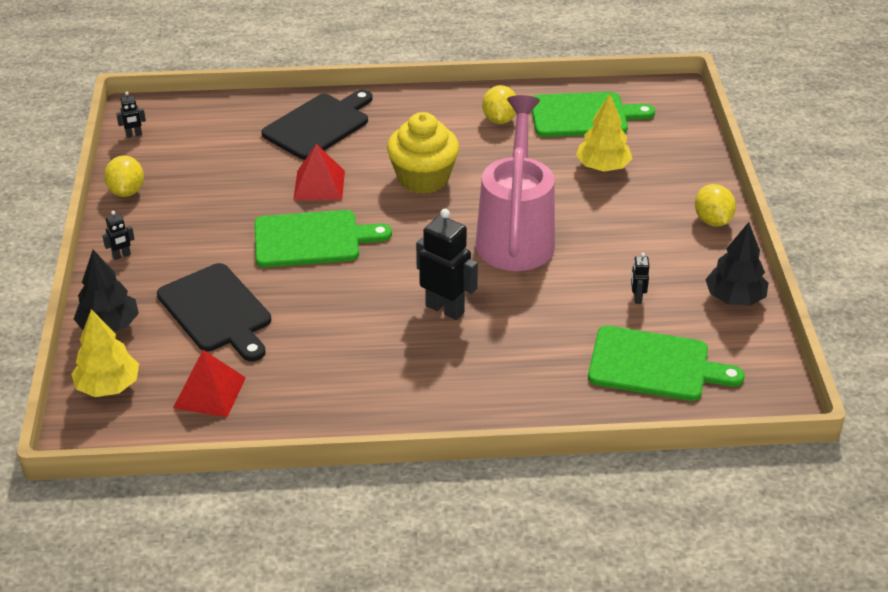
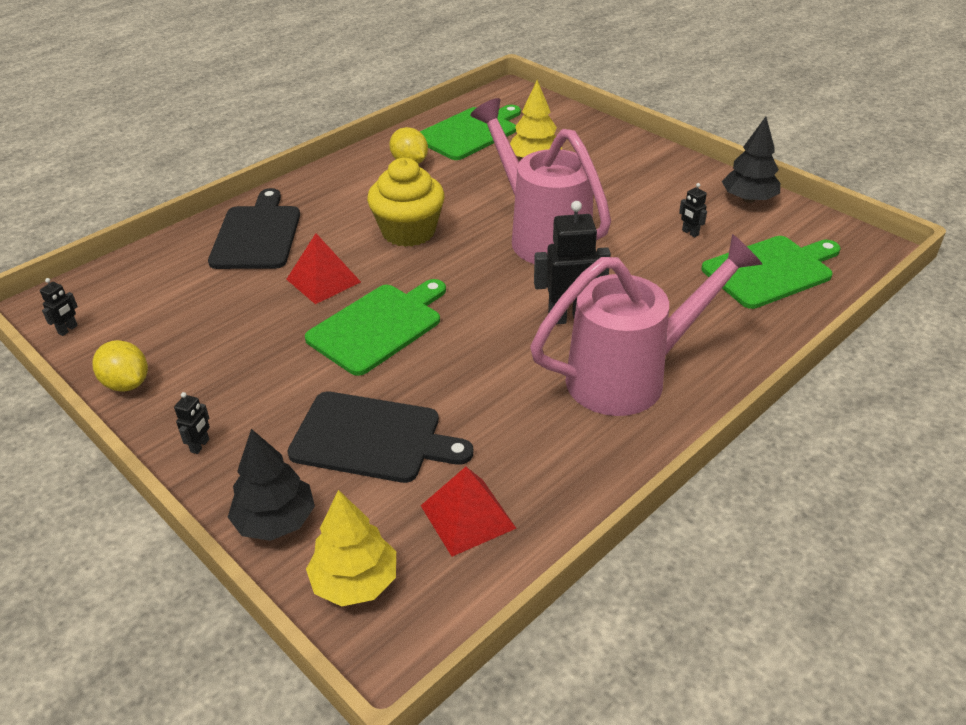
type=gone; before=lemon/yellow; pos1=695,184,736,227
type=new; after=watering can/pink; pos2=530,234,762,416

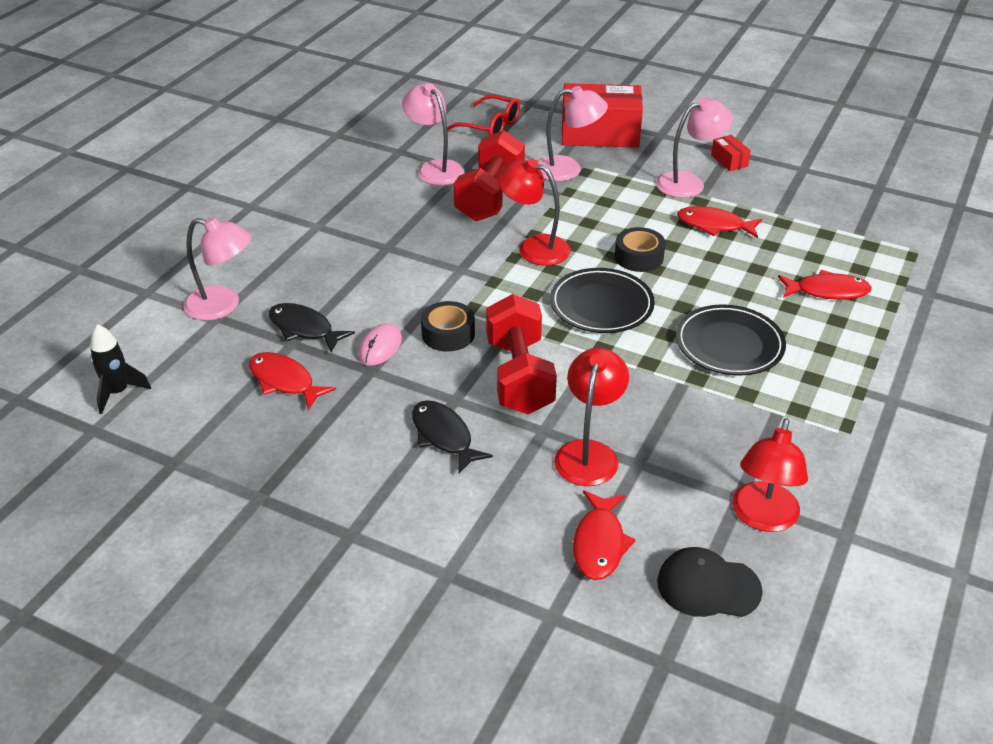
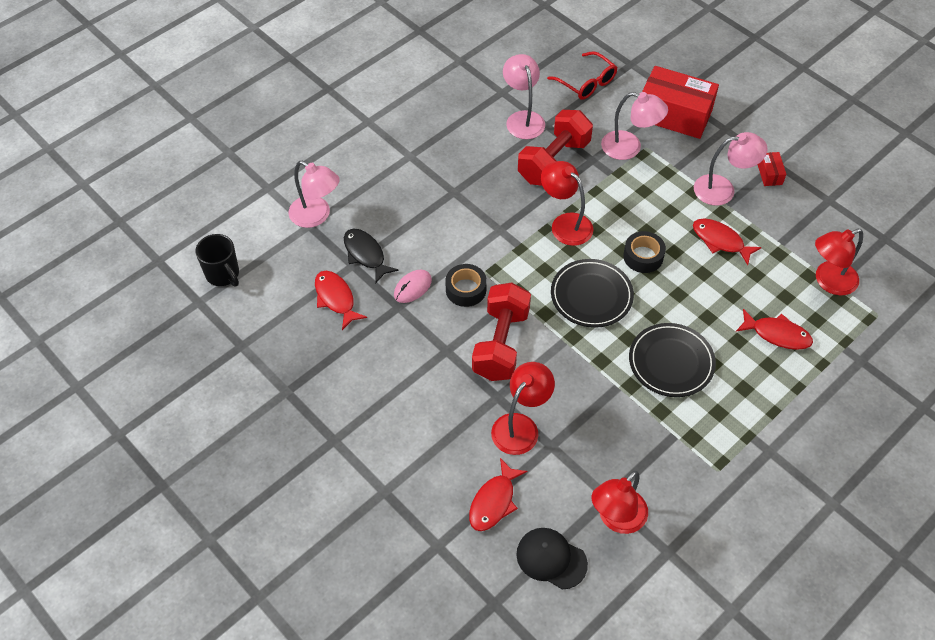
type=gone; before=fish/black; pos1=412,400,493,474
type=new; after=lamp/red; pos2=815,229,863,295
type=swapped; before=rocket/black; after=mug/black; pos1=90,324,151,414; pos2=195,234,239,287

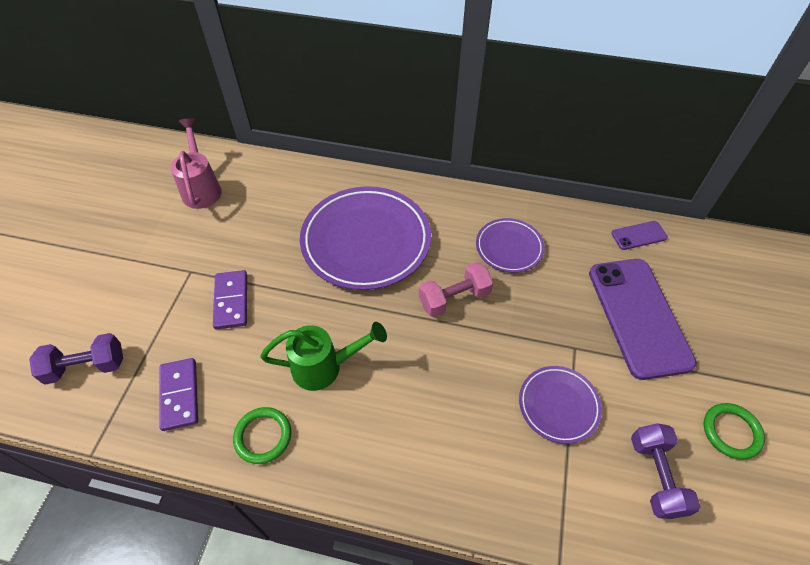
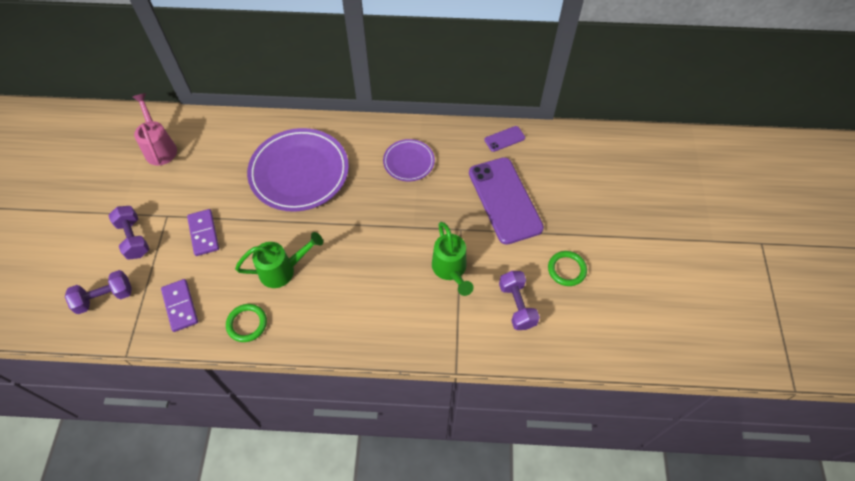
type=gone; before=dumbbell/pink; pos1=419,262,493,317
type=new; after=dumbbell/purple; pos2=108,206,149,260
type=swapped; before=plate/purple; after=watering can/green; pos1=519,366,602,444; pos2=432,222,474,296

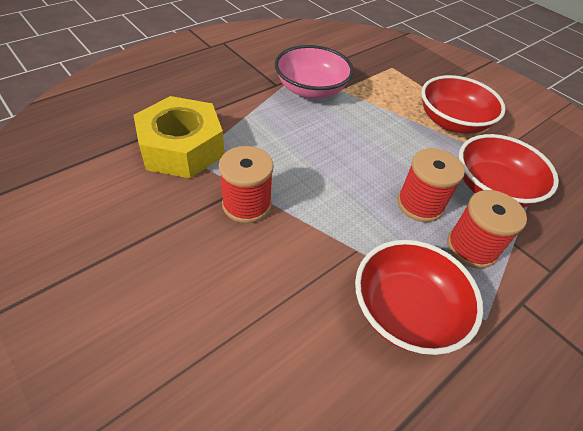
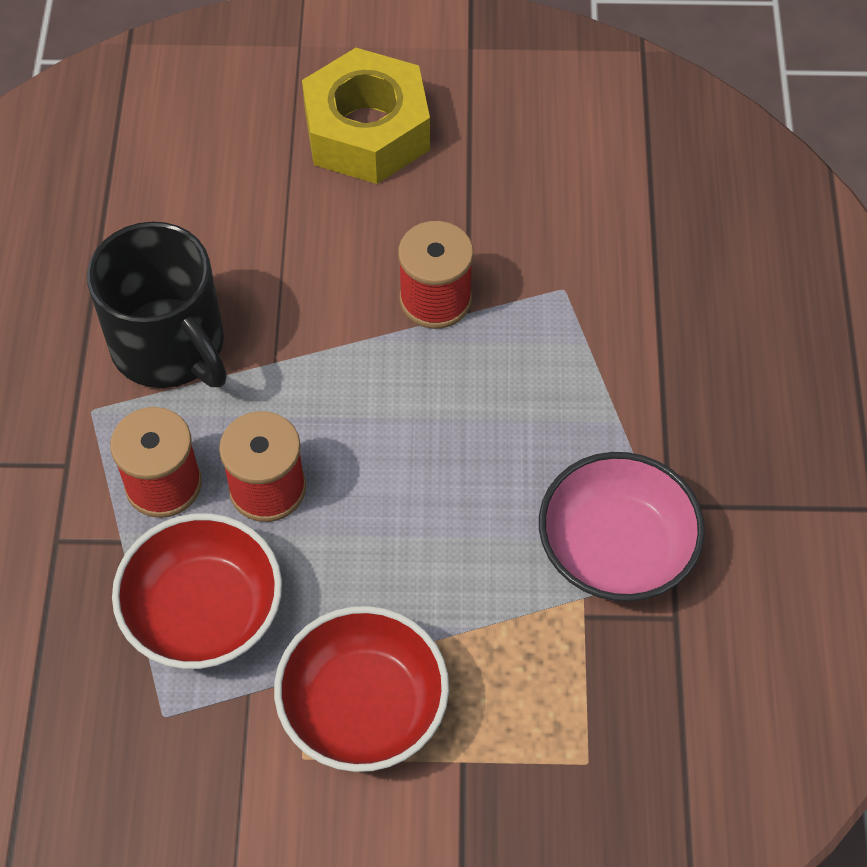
type=shifted; before=nut/yellow; pos1=134,96,224,179; pos2=302,48,430,184
type=swapped; before=bowl/red; after=mug/black; pos1=355,240,483,355; pos2=87,222,227,388

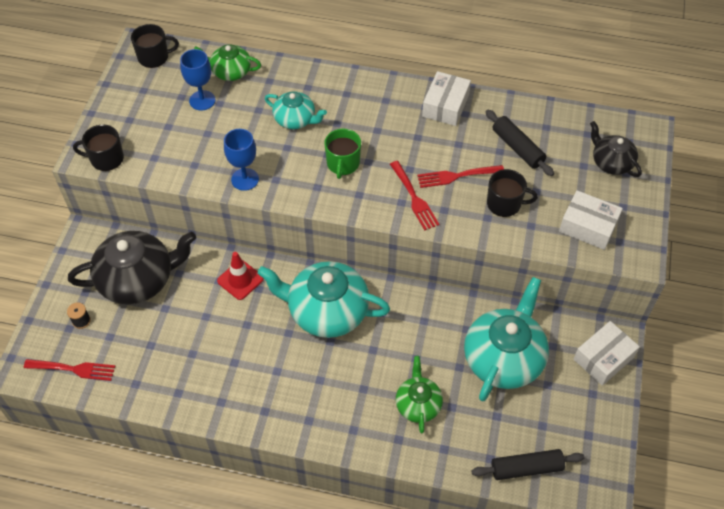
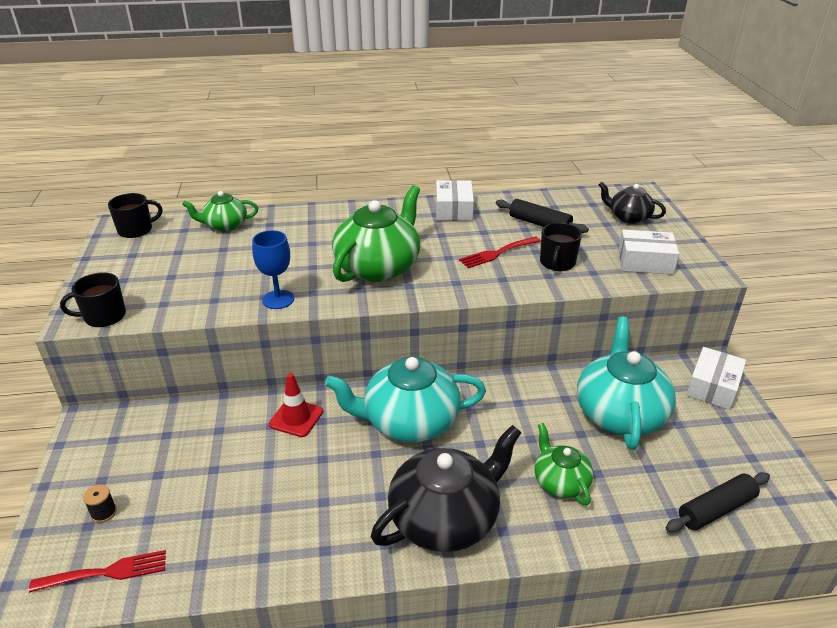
type=gone; before=goblet/blue; pos1=180,49,215,111
type=gone; before=teapot/turquoise; pos1=265,91,327,129
type=gone; before=fork/red; pos1=390,161,439,230
type=shifted; before=teapot/black; pos1=68,231,196,304; pos2=371,425,521,552
type=swapped; before=mug/green; after=teapot/green; pos1=324,129,361,179; pos2=332,185,420,282
type=rotated; before=mug/black; pos1=487,169,538,217; pos2=540,223,582,271; turn=120

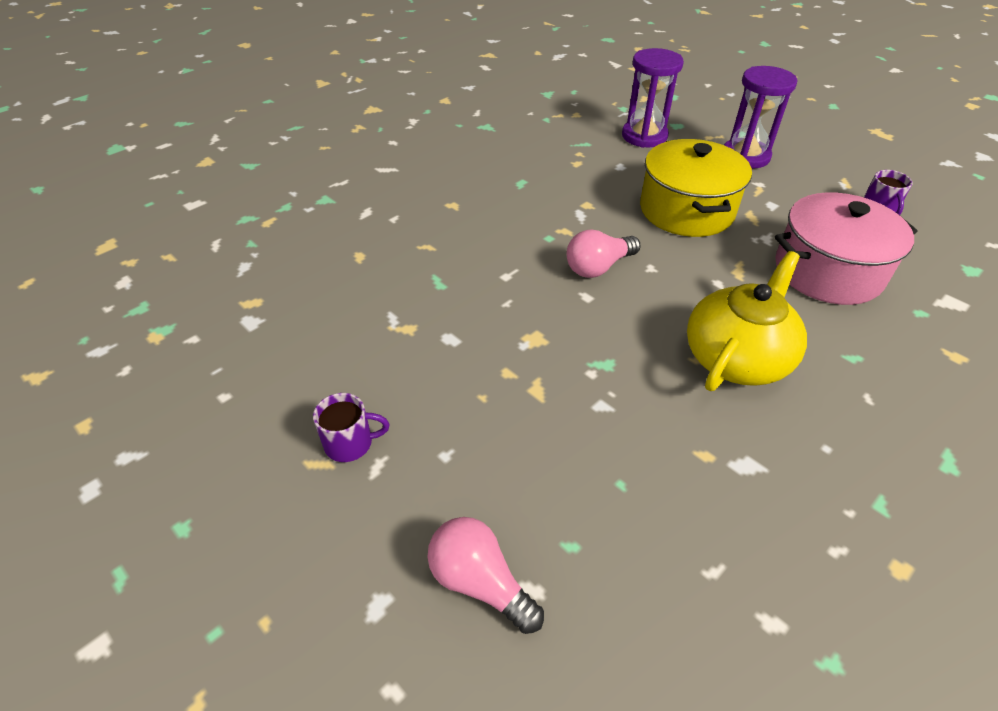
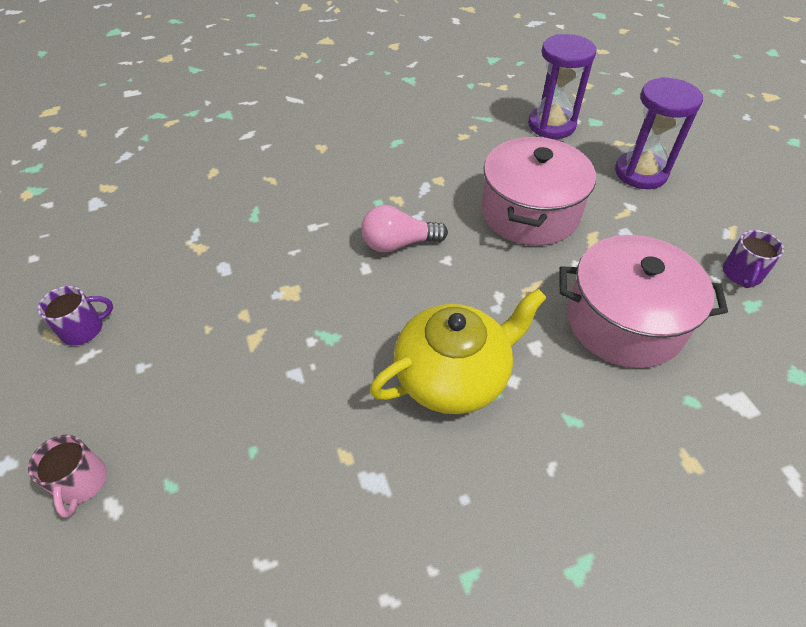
type=swapped; before=light bulb/pink; after=mug/pink; pos1=428,517,544,634; pos2=28,435,107,518
type=repainted; before=pot/yellow; after=pot/pink; pos1=640,139,752,237; pos2=482,136,596,246
type=rotated; before=mug/purple; pos1=313,393,389,462; pos2=38,286,113,345; turn=-45

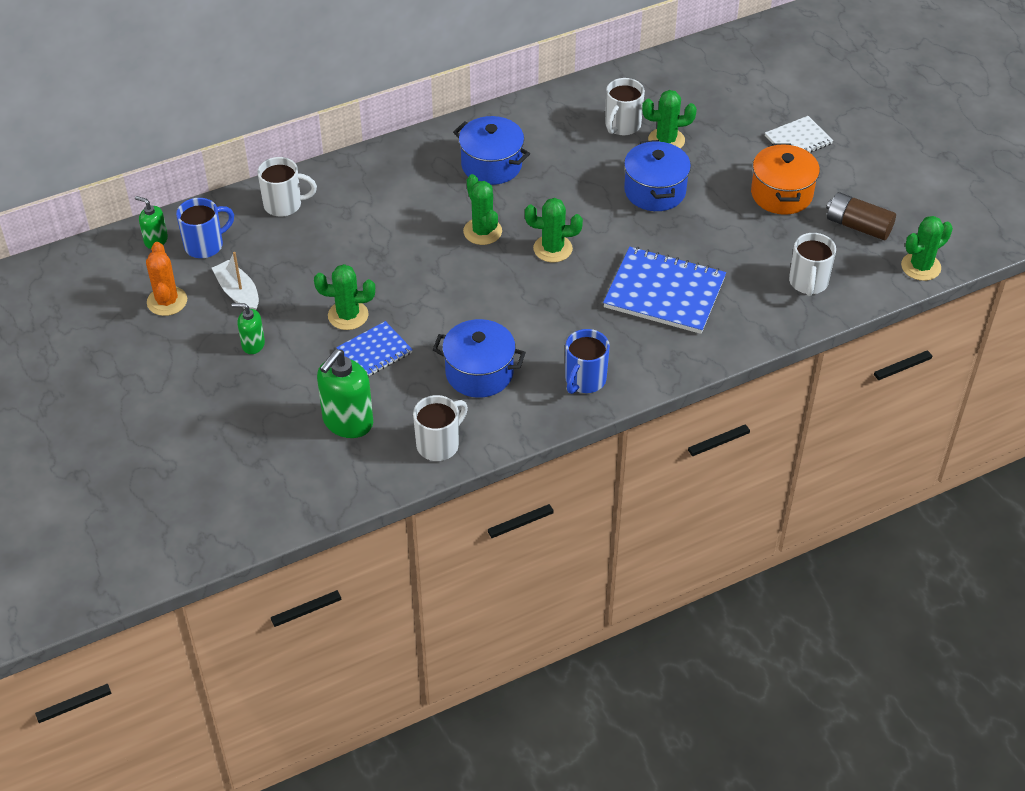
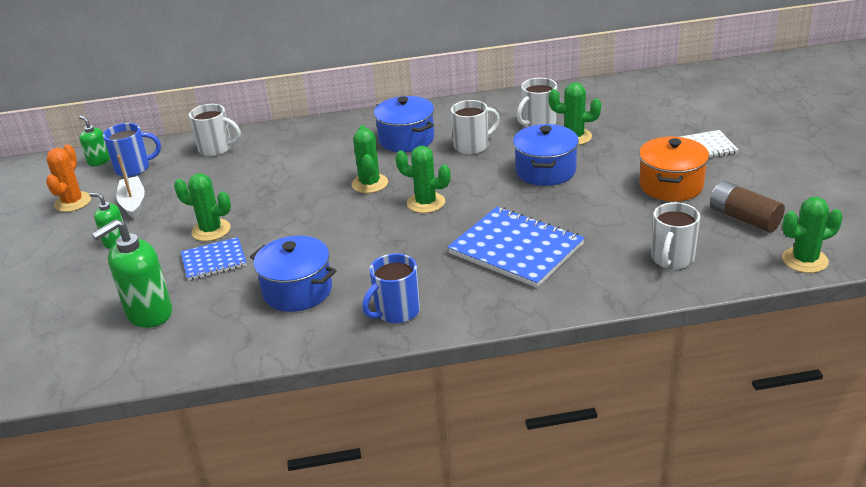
type=shifted; before=mug/white; pos1=413,395,468,461; pos2=451,100,500,154

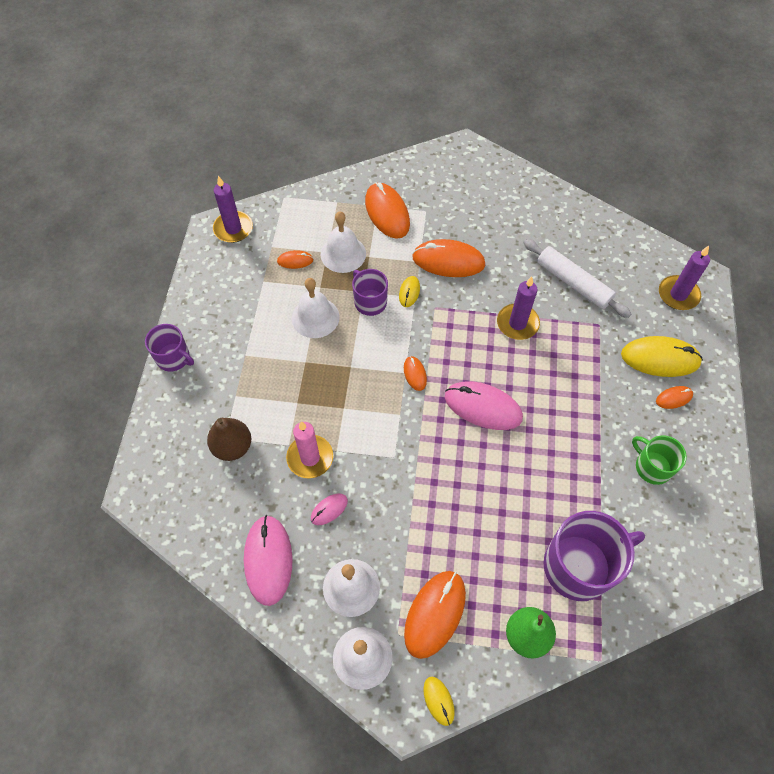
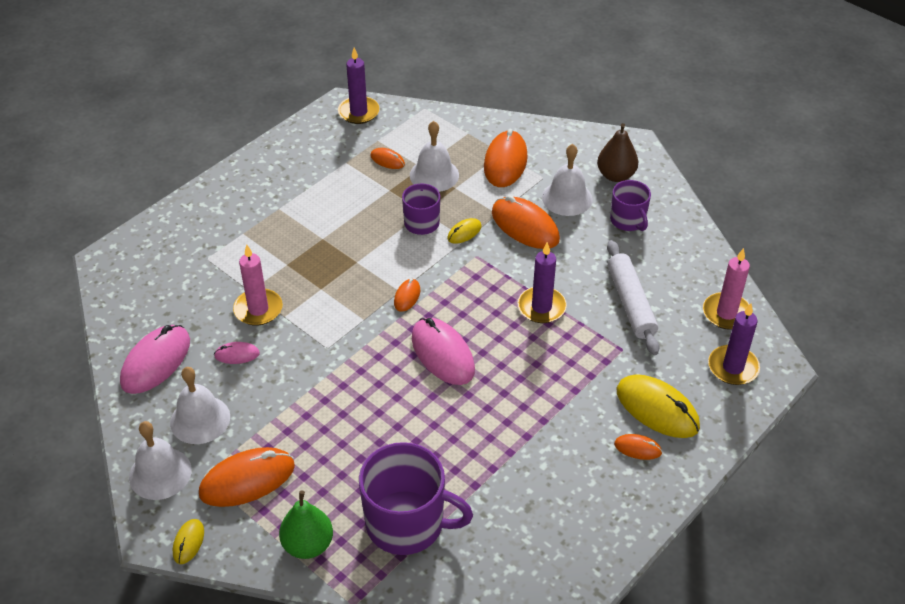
type=gone; before=mug/green; pos1=632,435,687,485
type=new; after=candle/pink; pos2=703,248,750,330
type=shifted; before=mug/purple; pos1=145,324,194,372; pos2=610,180,651,231
type=shifted; before=pear/brown; pos1=207,418,251,461; pos2=597,123,638,182
type=shifted; before=bell/white; pos1=292,278,339,338; pos2=542,144,593,216

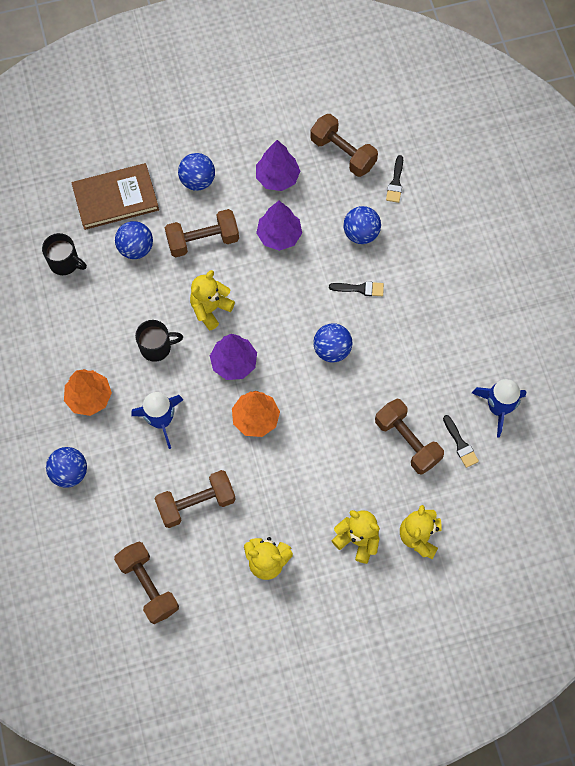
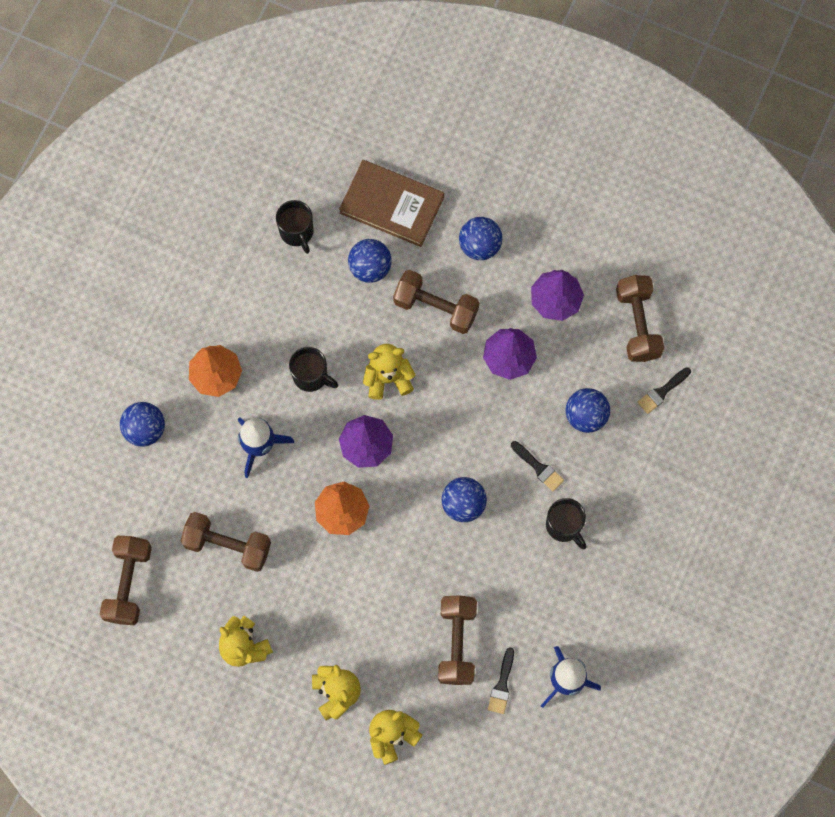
type=new; after=mug/black; pos2=546,498,586,549

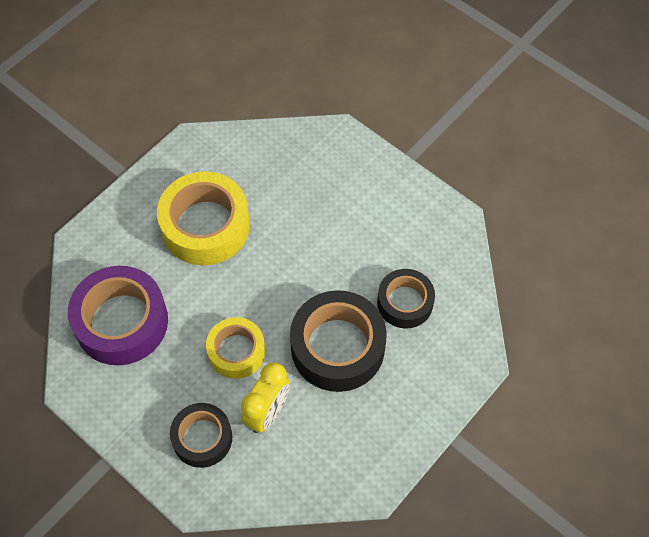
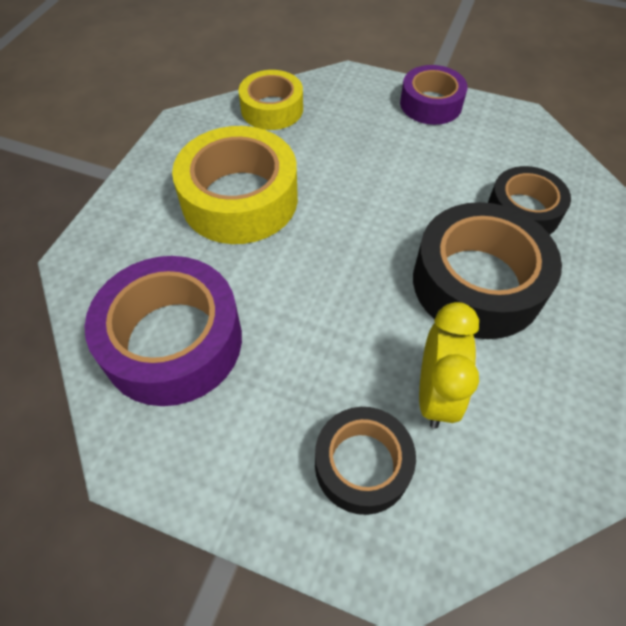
type=new; after=tape/purple; pos2=400,65,468,125
type=shifted; before=tape/yellow; pos1=206,317,265,379; pos2=238,70,303,130

